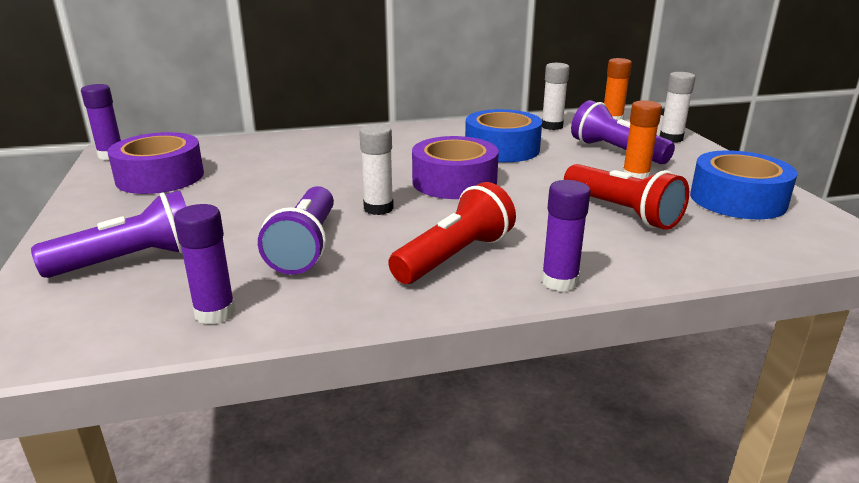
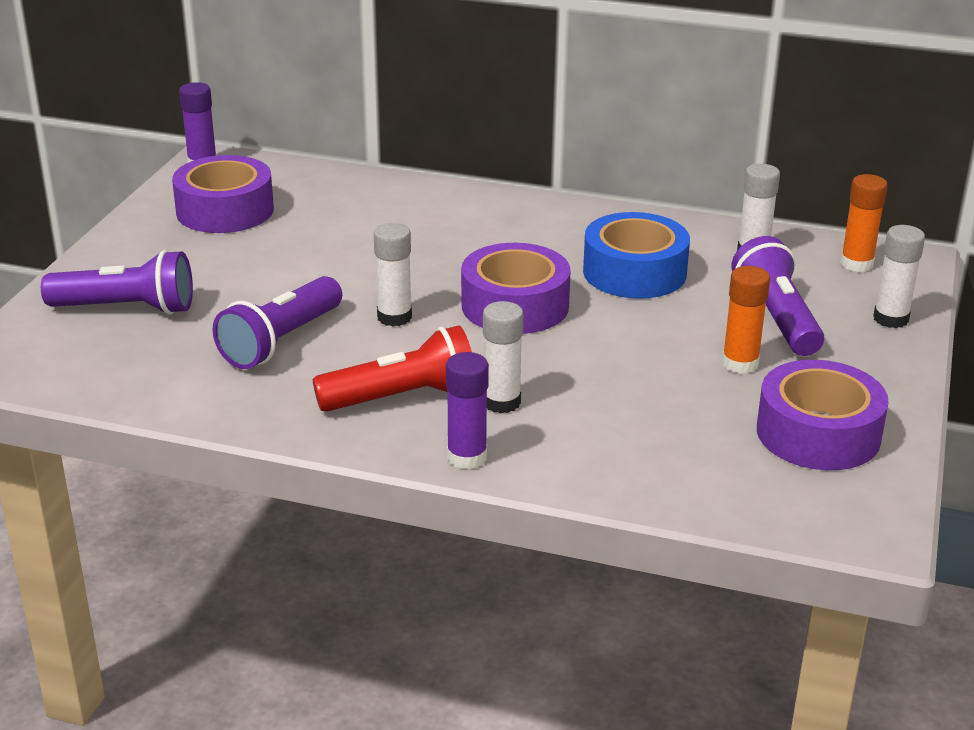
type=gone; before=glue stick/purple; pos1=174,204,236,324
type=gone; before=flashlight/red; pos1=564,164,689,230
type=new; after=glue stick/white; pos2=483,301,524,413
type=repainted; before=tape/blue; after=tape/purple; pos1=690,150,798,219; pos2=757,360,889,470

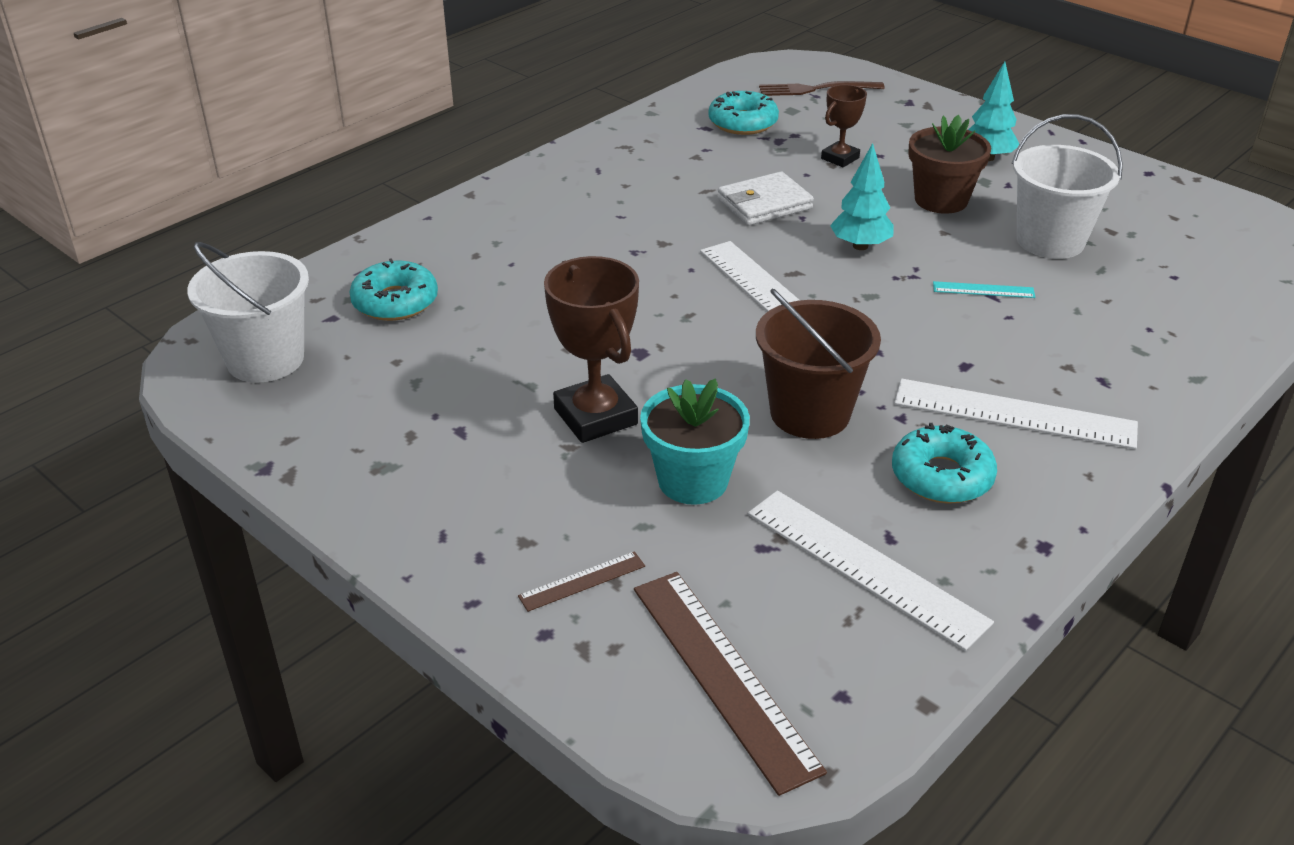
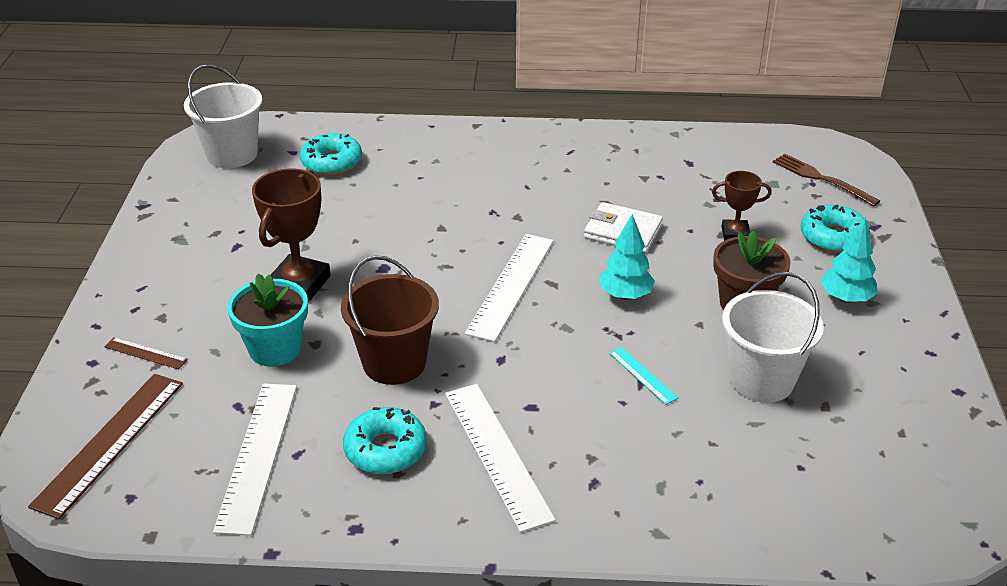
type=shifted; before=donut/turquoise; pos1=708,91,779,135; pos2=800,204,870,253

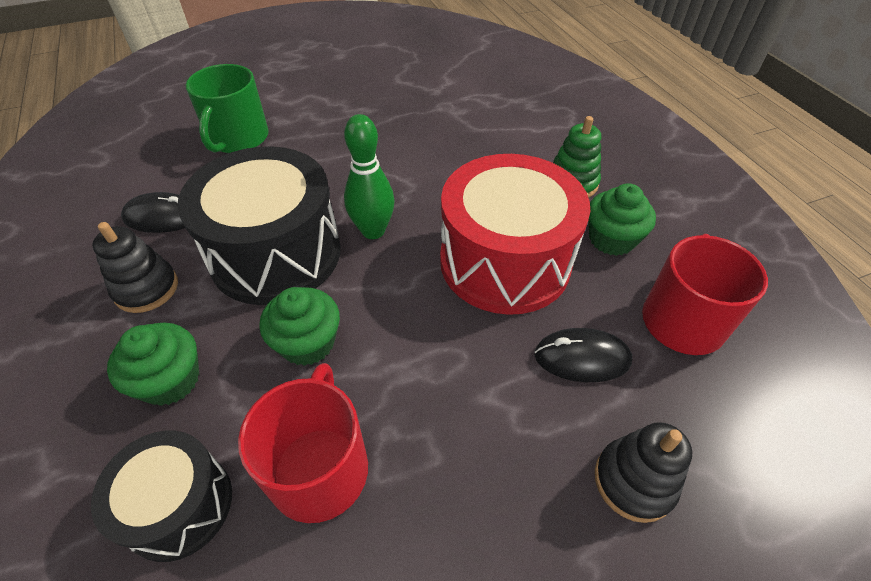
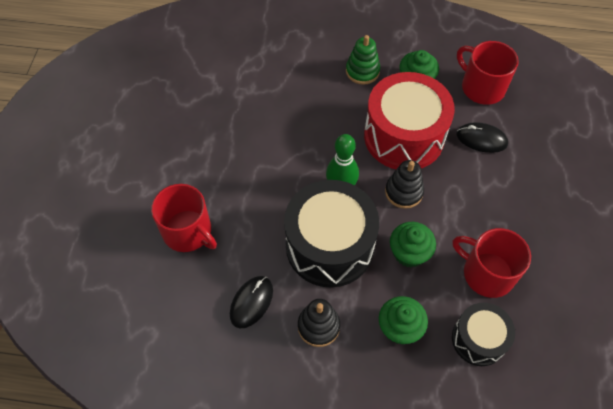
type=shifted; before=stacking toy/black; pos1=595,422,692,523; pos2=385,160,424,209
type=repainted; before=mug/green; after=mug/red; pos1=186,64,269,153; pos2=151,184,217,252
type=rotated; before=mouse/black; pos1=534,328,632,382; pos2=457,122,508,153; turn=75

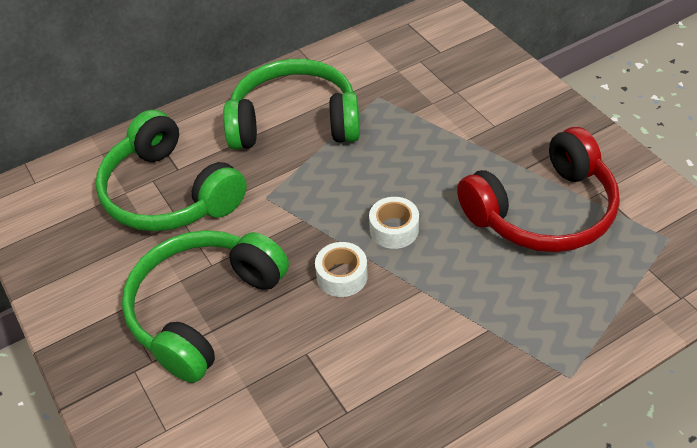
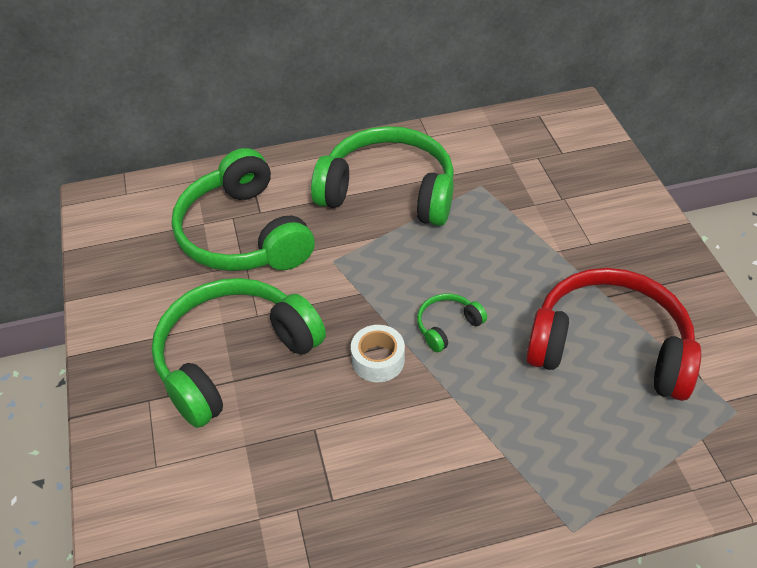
type=swapped; before=tape/white; after=headphones/green; pos1=369,197,419,249; pos2=417,293,487,352
type=rotated; before=headphones/red; pos1=457,127,620,252; pos2=526,268,701,401; turn=-150

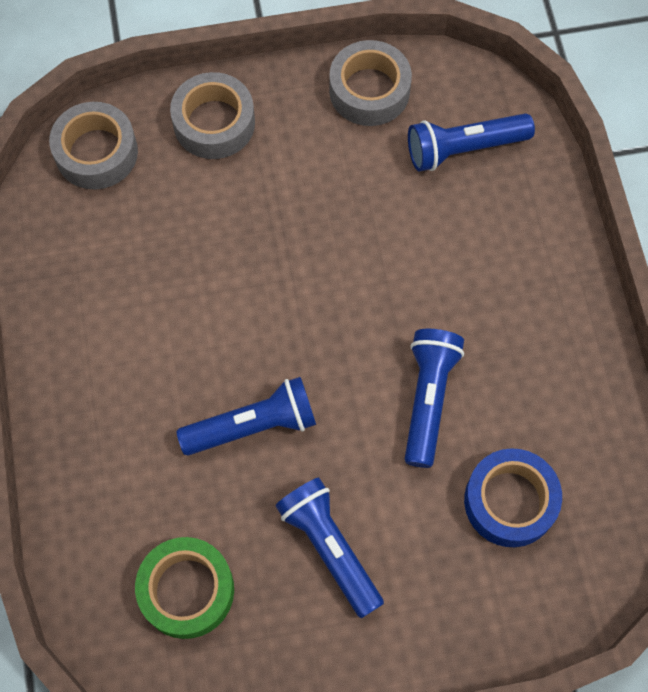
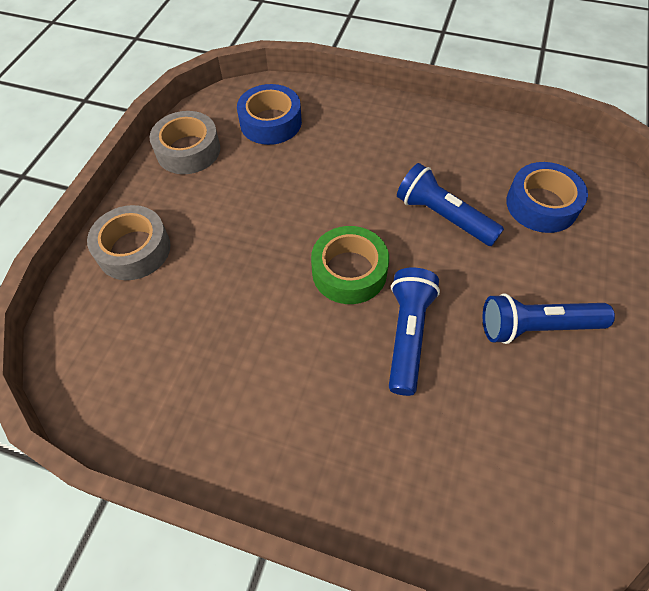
type=gone; before=tape/grey; pos1=49,102,138,189
type=shifted; before=tape/green; pos1=135,537,234,639; pos2=311,226,389,304
type=swapped; before=flashlight/blue; after=tape/blue; pos1=408,113,535,171; pos2=237,84,302,145

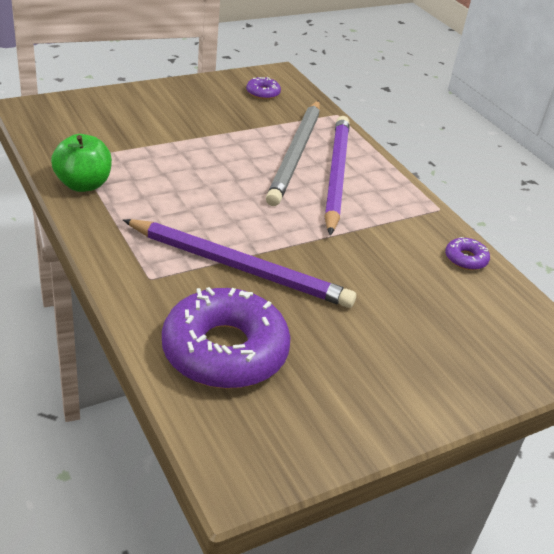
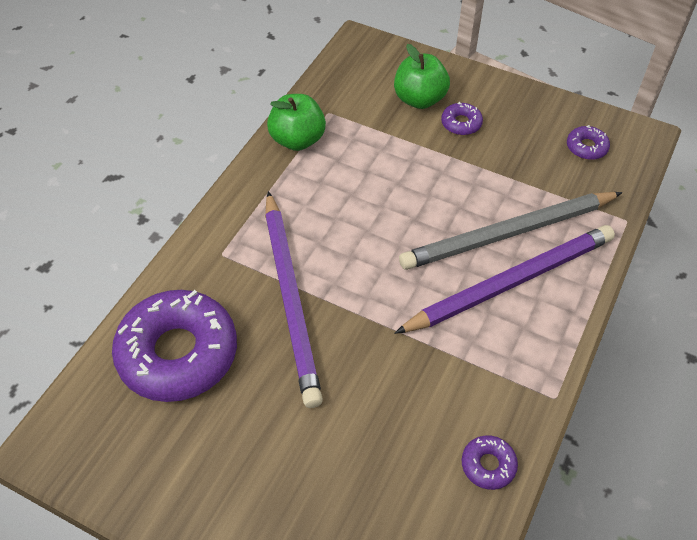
type=new; after=apple/green; pos2=394,44,450,109
type=new; after=donut/purple; pos2=441,102,483,135

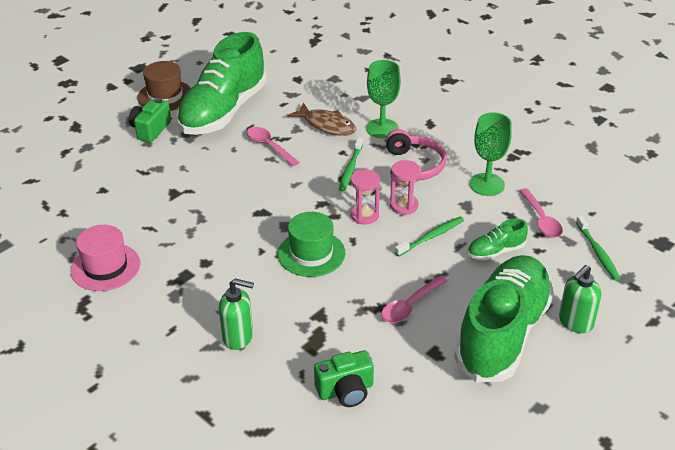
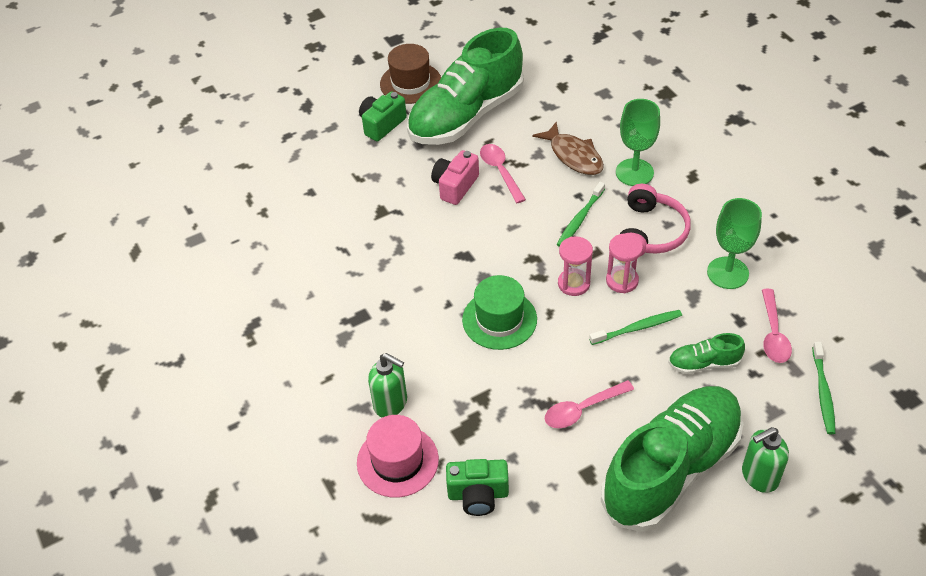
type=new; after=camera/pink; pos2=431,150,479,205
type=shifted; before=hat/pink; pos1=71,225,140,291; pos2=357,415,439,498

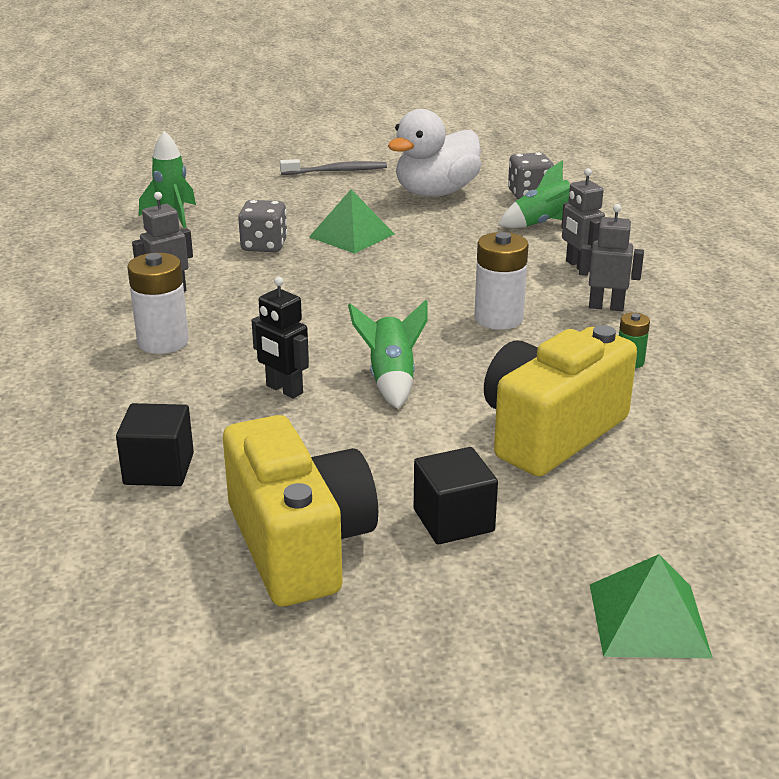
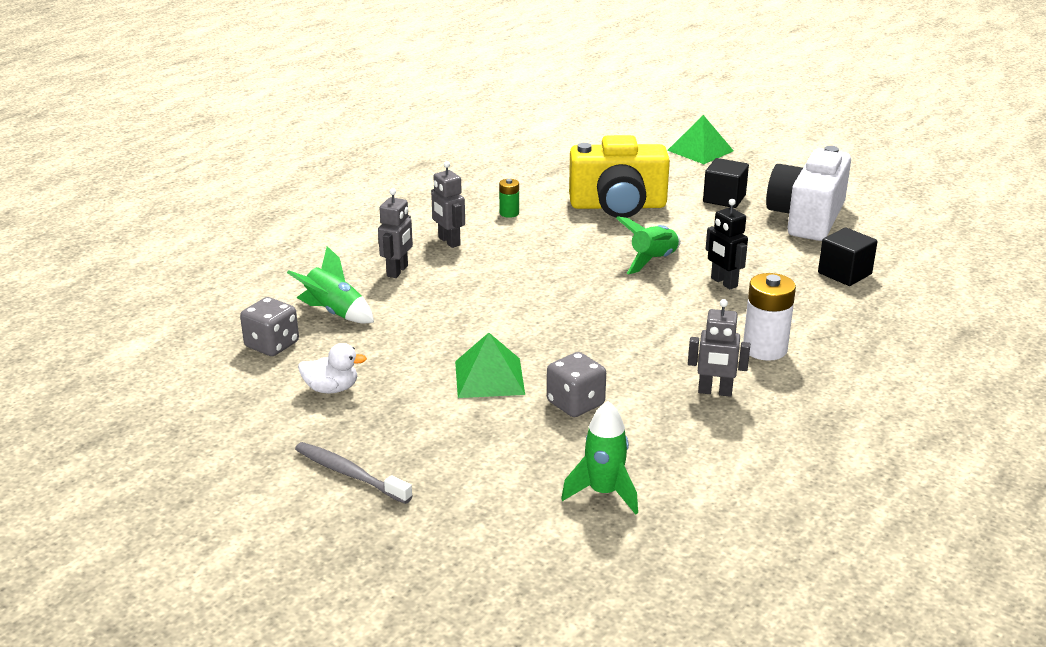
type=gone; before=battery/white; pos1=474,232,529,330
type=repainted; before=camera/yellow; after=camera/white; pos1=223,415,378,607; pos2=766,146,851,241
type=rotated; before=robot/black; pos1=251,277,309,399; pos2=706,199,748,289; turn=150
type=scaled; before=duck/white; pos1=388,109,481,197; pos2=298,343,367,393; scale=0.49

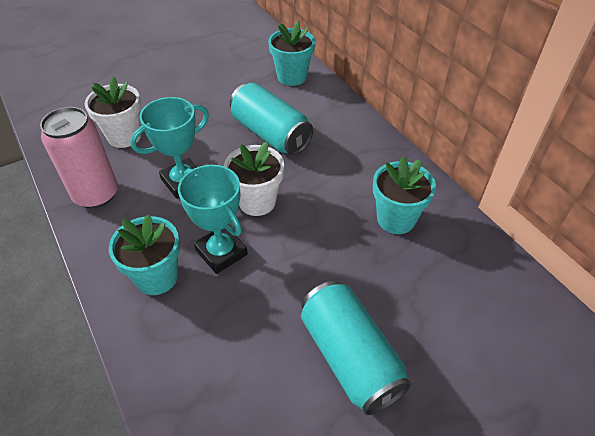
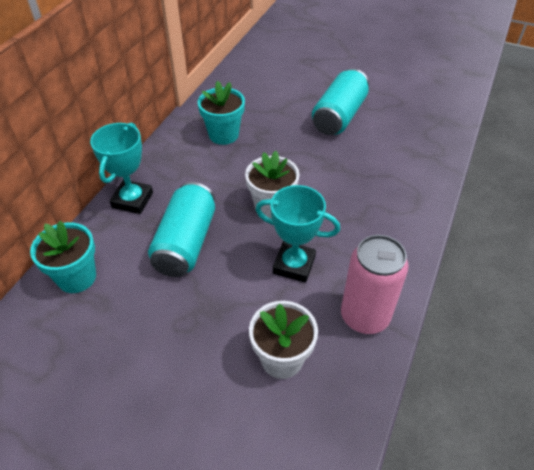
type=gone; before=flower pot/turquoise; pos1=109,215,180,295
type=shifted; before=trophy/turquoise; pos1=178,165,248,274; pos2=90,122,153,214

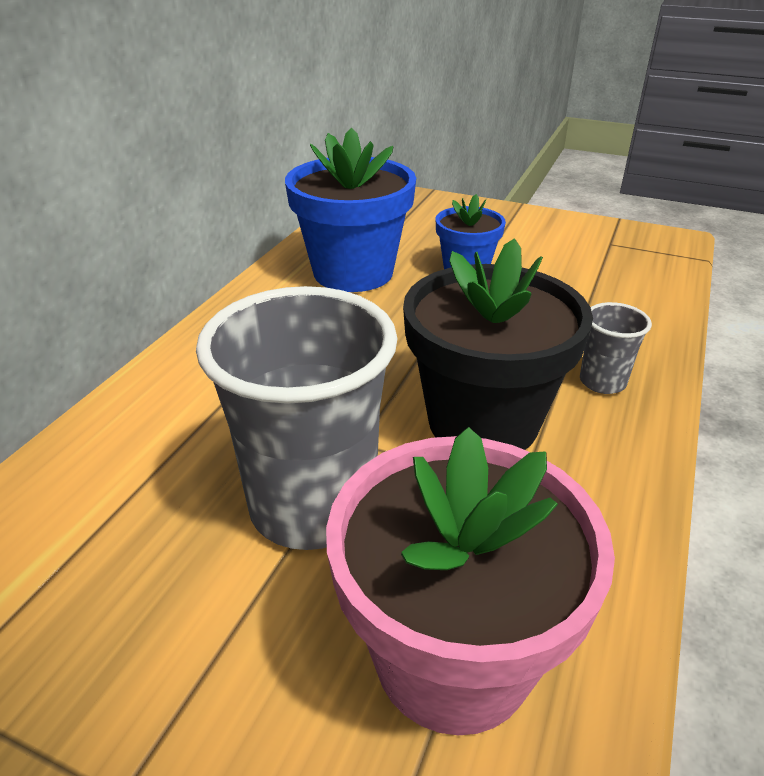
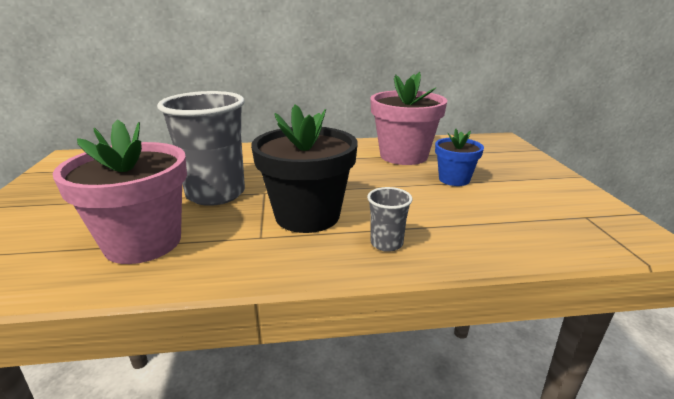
type=repainted; before=flower pot/blue; after=flower pot/pink; pos1=285,127,416,292; pos2=370,72,447,165

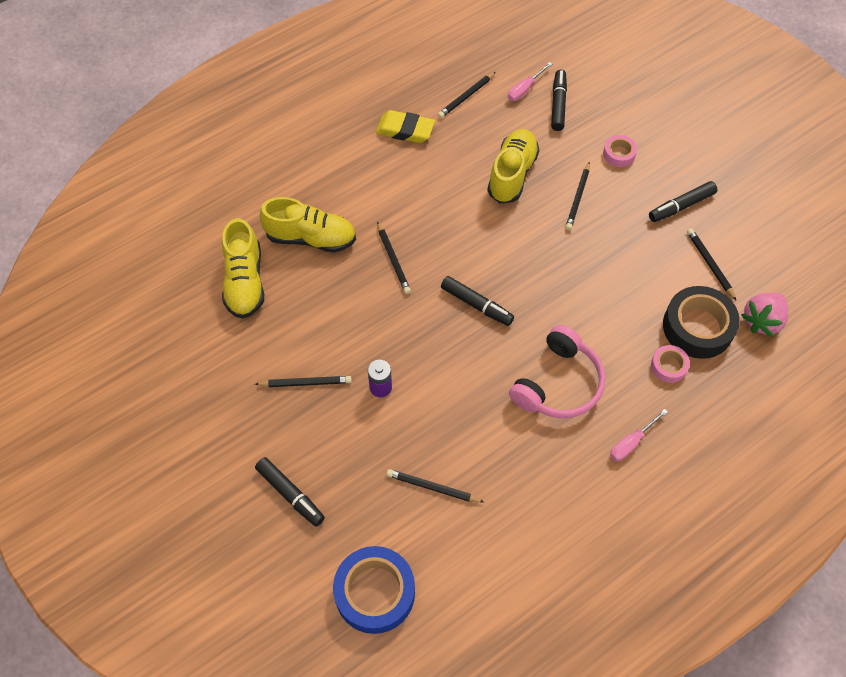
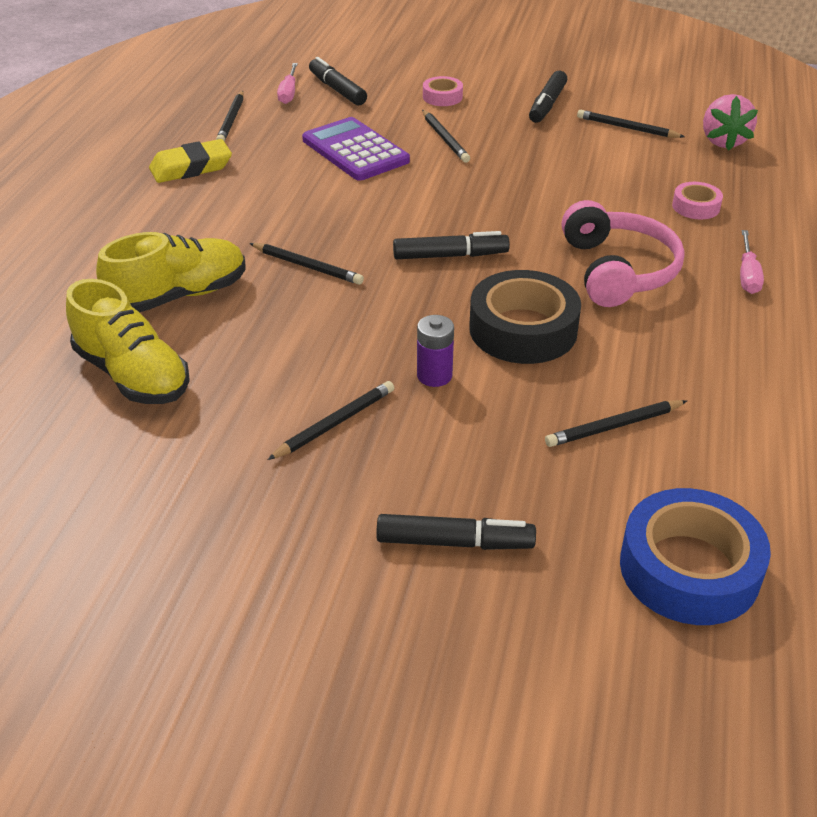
type=shifted; before=tape/black; pos1=663,286,740,359; pos2=469,270,581,364
type=swapped; before=shoe/yellow; after=calculator/purple; pos1=487,129,539,204; pos2=302,117,410,181

